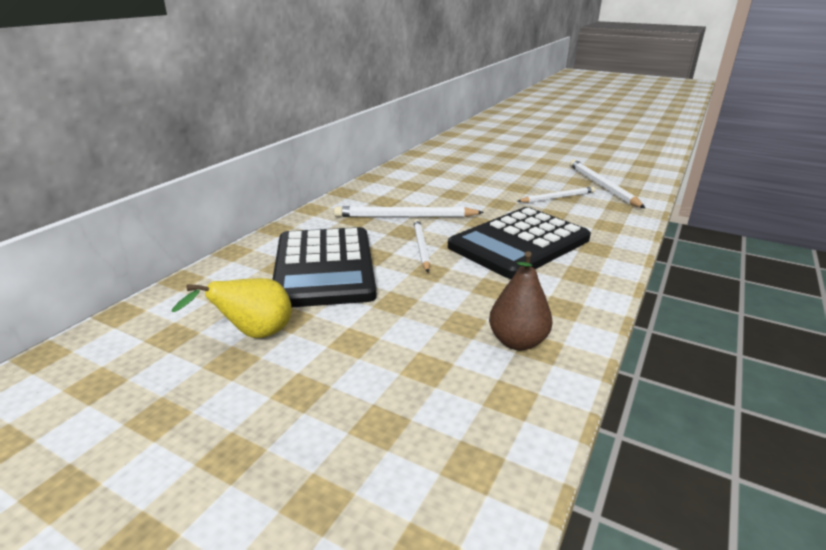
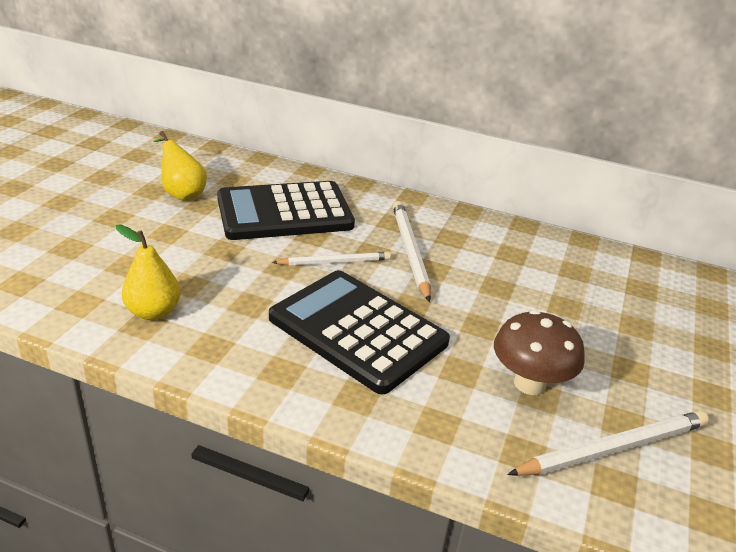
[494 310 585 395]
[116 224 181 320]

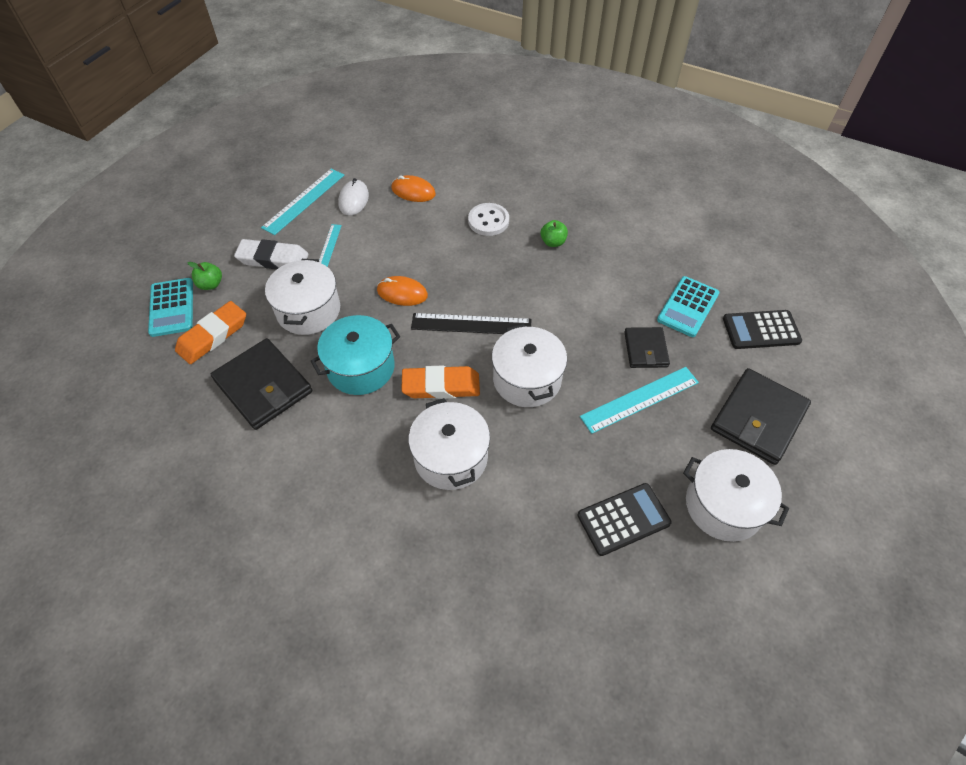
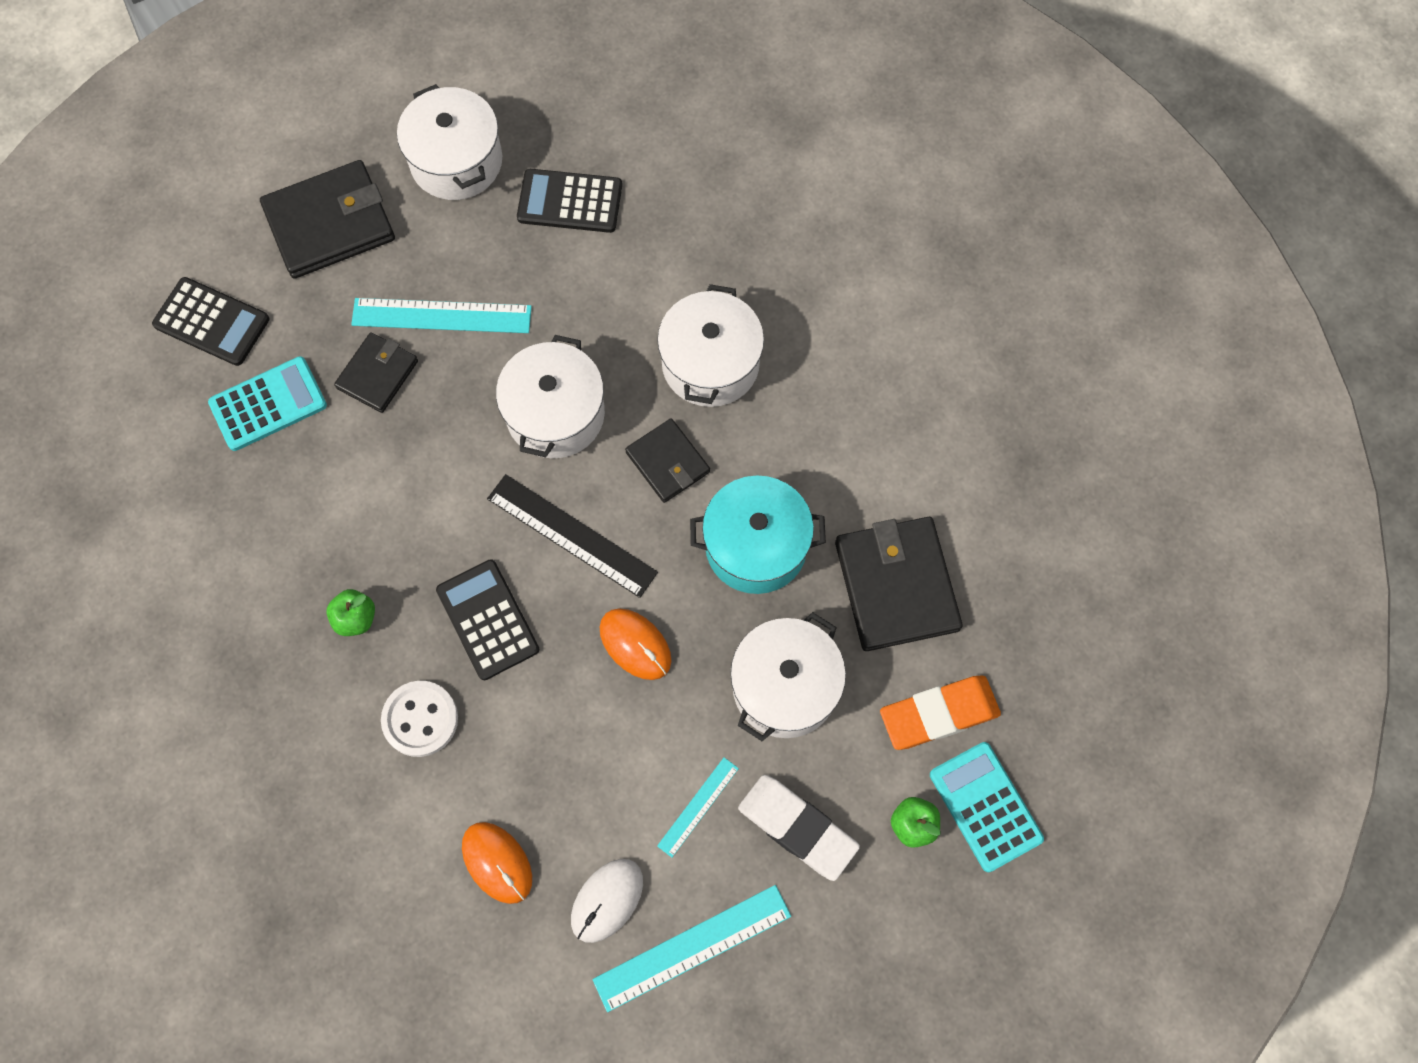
[930 742 1044 872]
[625 418 710 503]
[436 559 539 680]

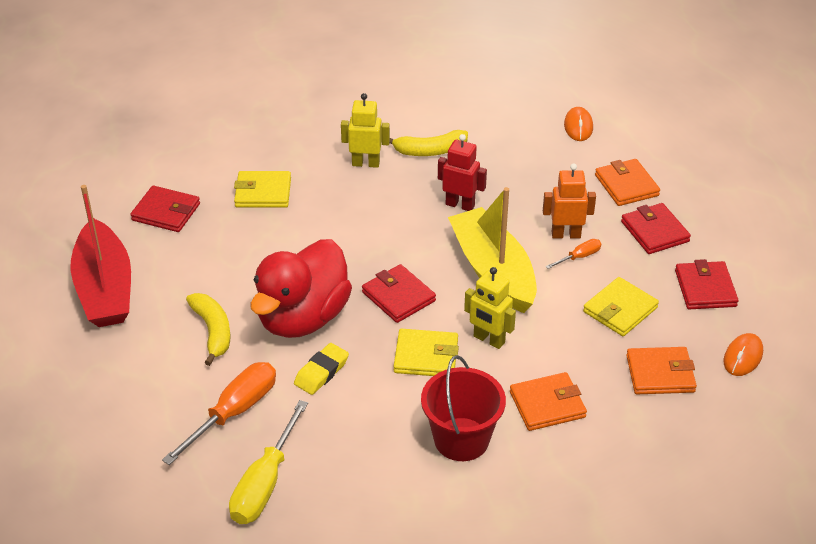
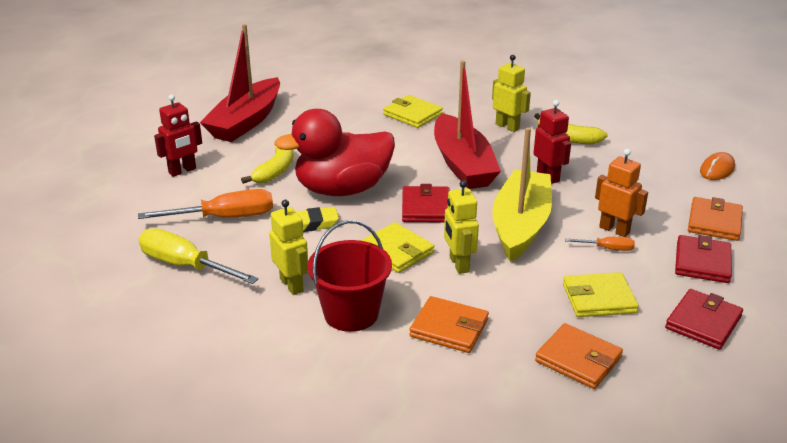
[130 185 200 232] (first image)
[724 333 763 376] (first image)
[138 229 259 284]
[434 60 501 189]
[154 94 202 177]
[269 200 308 295]

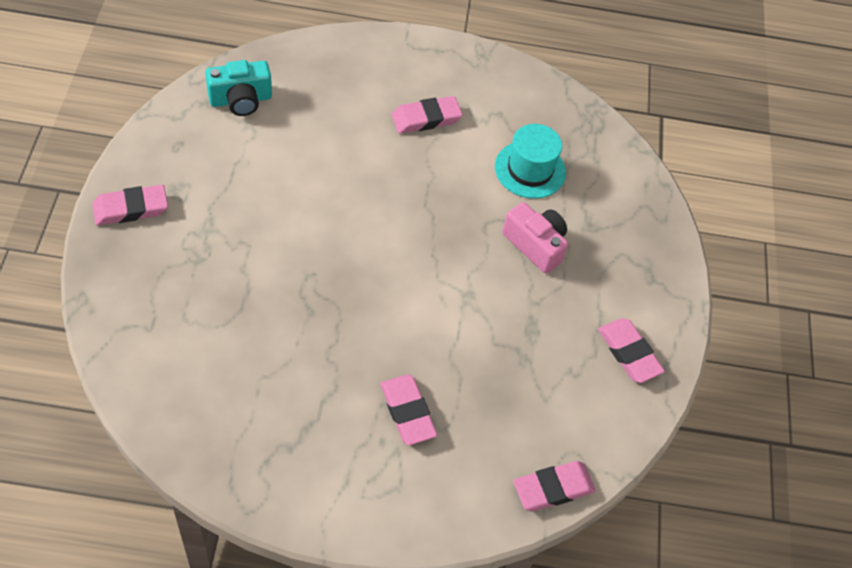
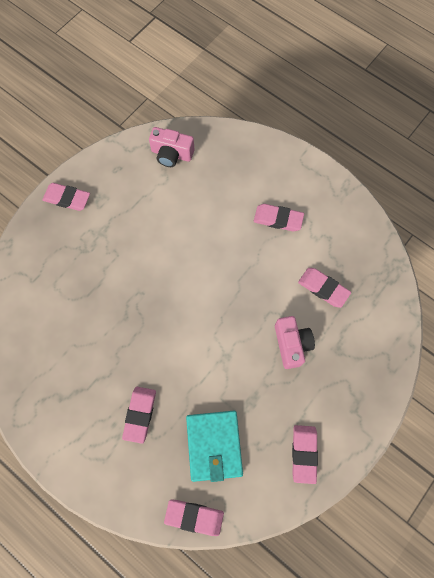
[149 127 194 167]
[298 268 351 308]
[186 411 243 482]

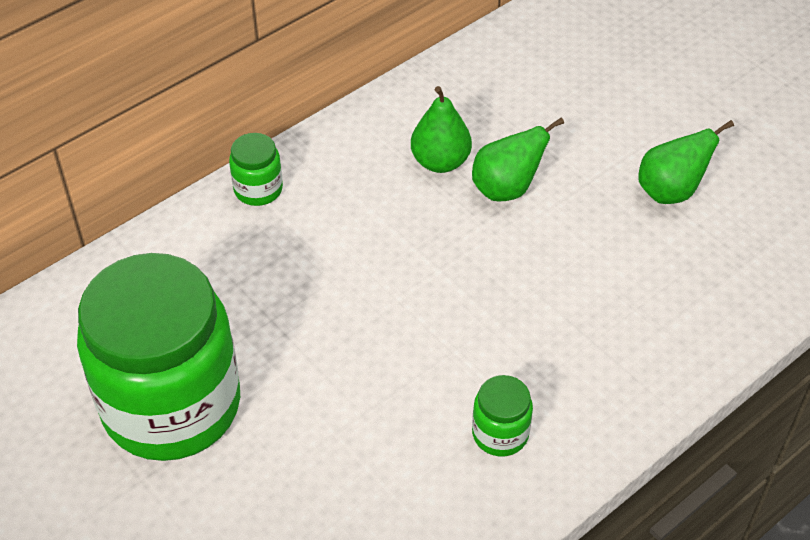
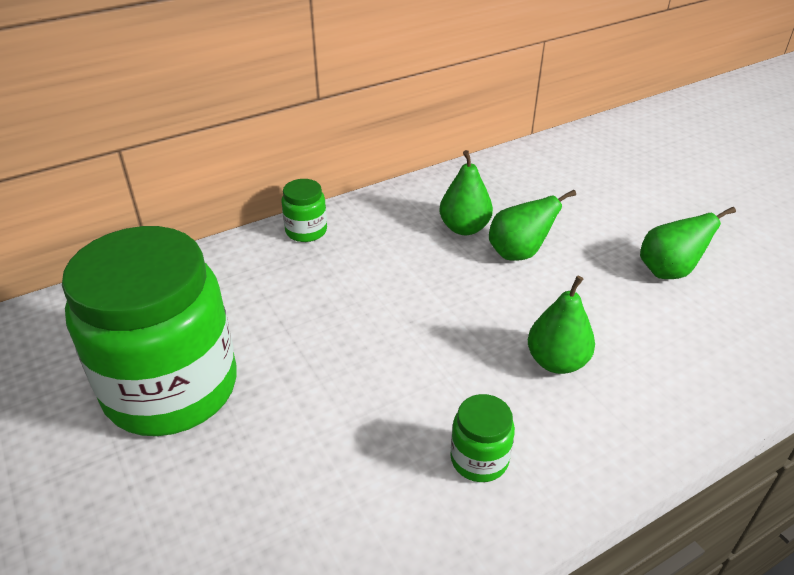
[528 276 595 374]

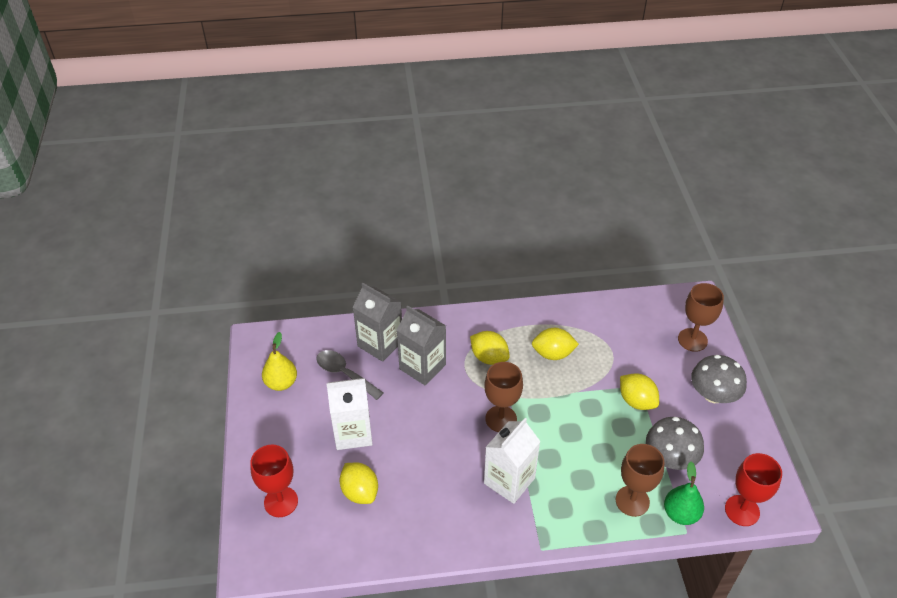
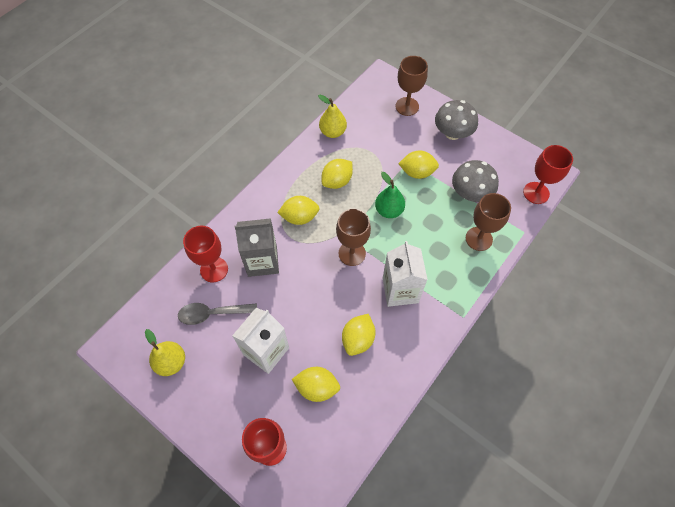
[183 226 228 283]
[375 172 405 218]
[318 95 347 138]
[342 314 375 356]

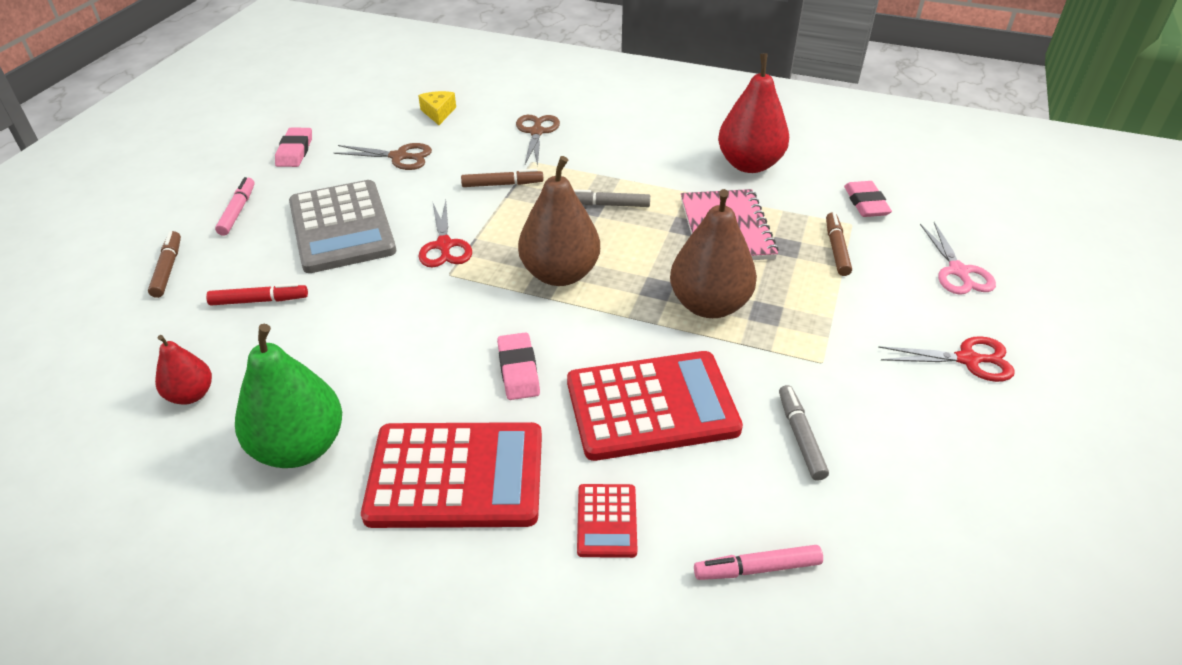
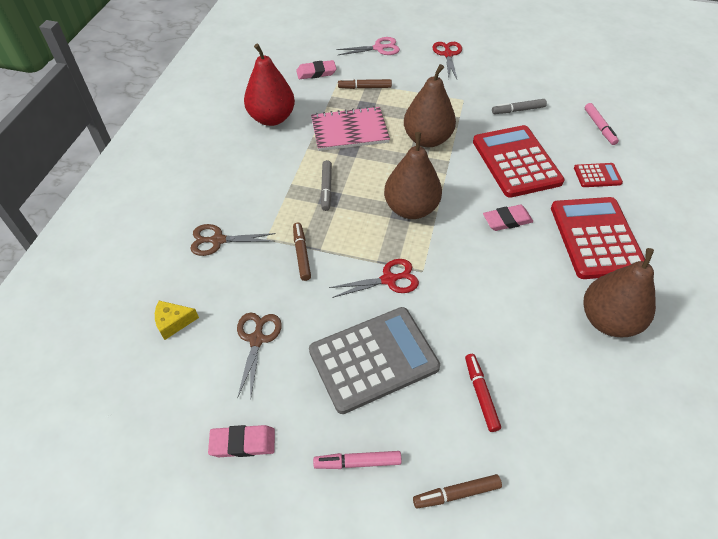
[584 248 656 337]
[155 335 212 405] (first image)

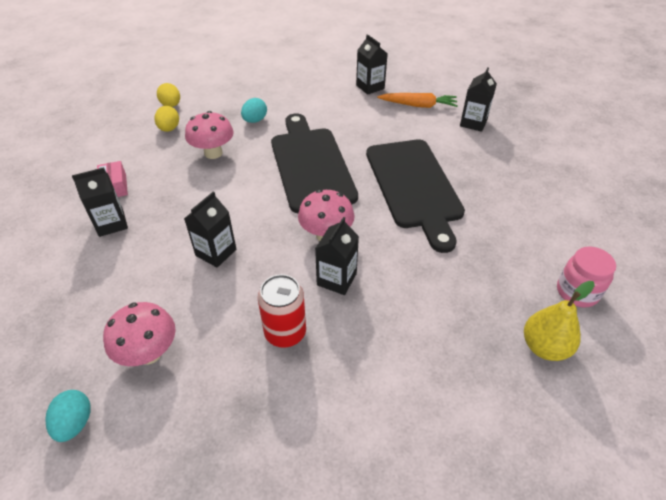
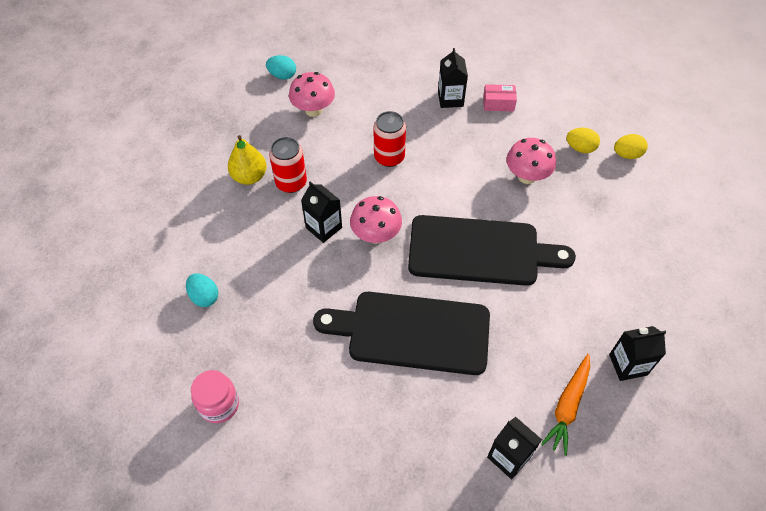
[186 274 218 307]
[373 111 406 167]
[228 135 267 185]

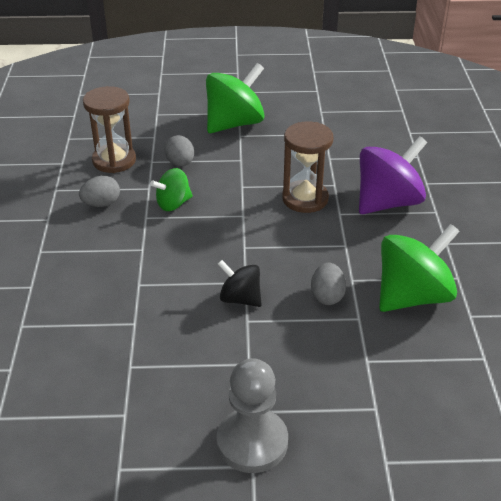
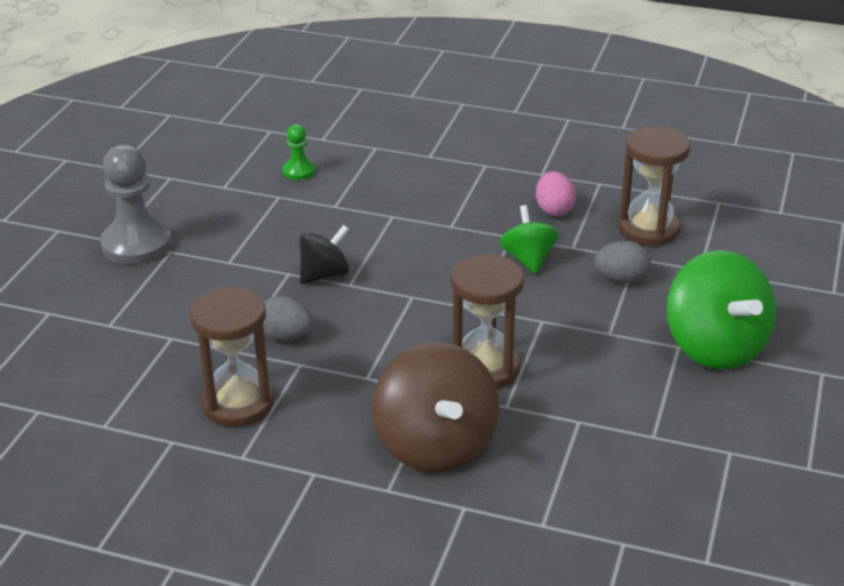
[372 342 500 473]
[536 171 576 216]
[190 287 274 427]
[283 124 315 180]

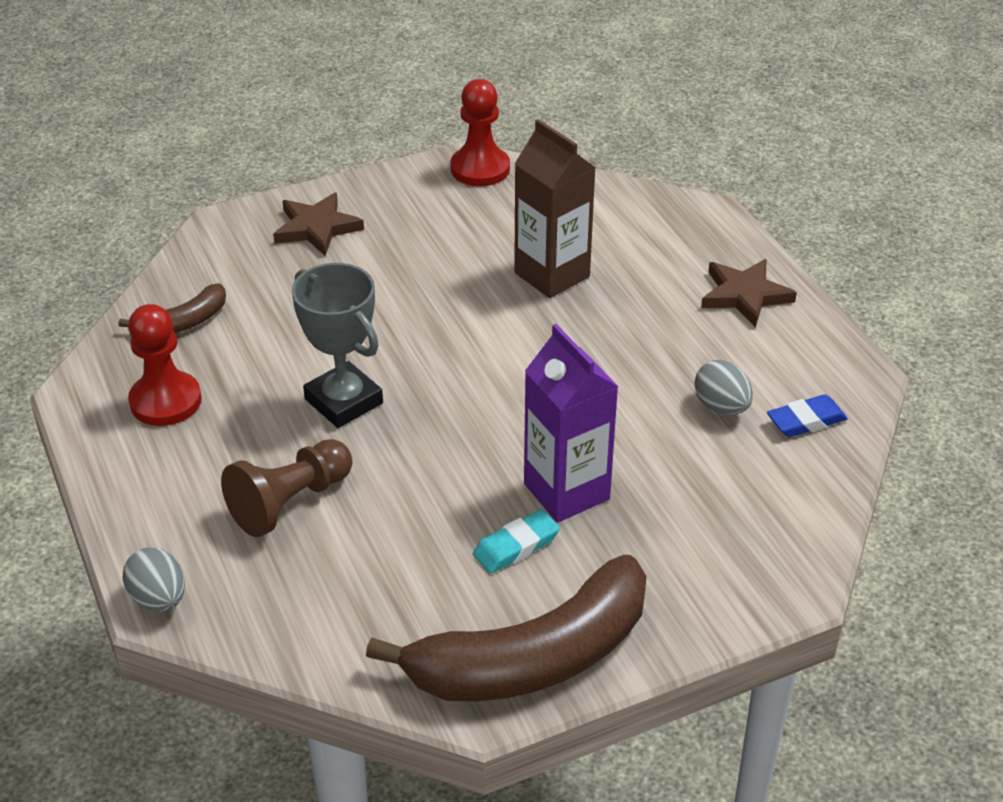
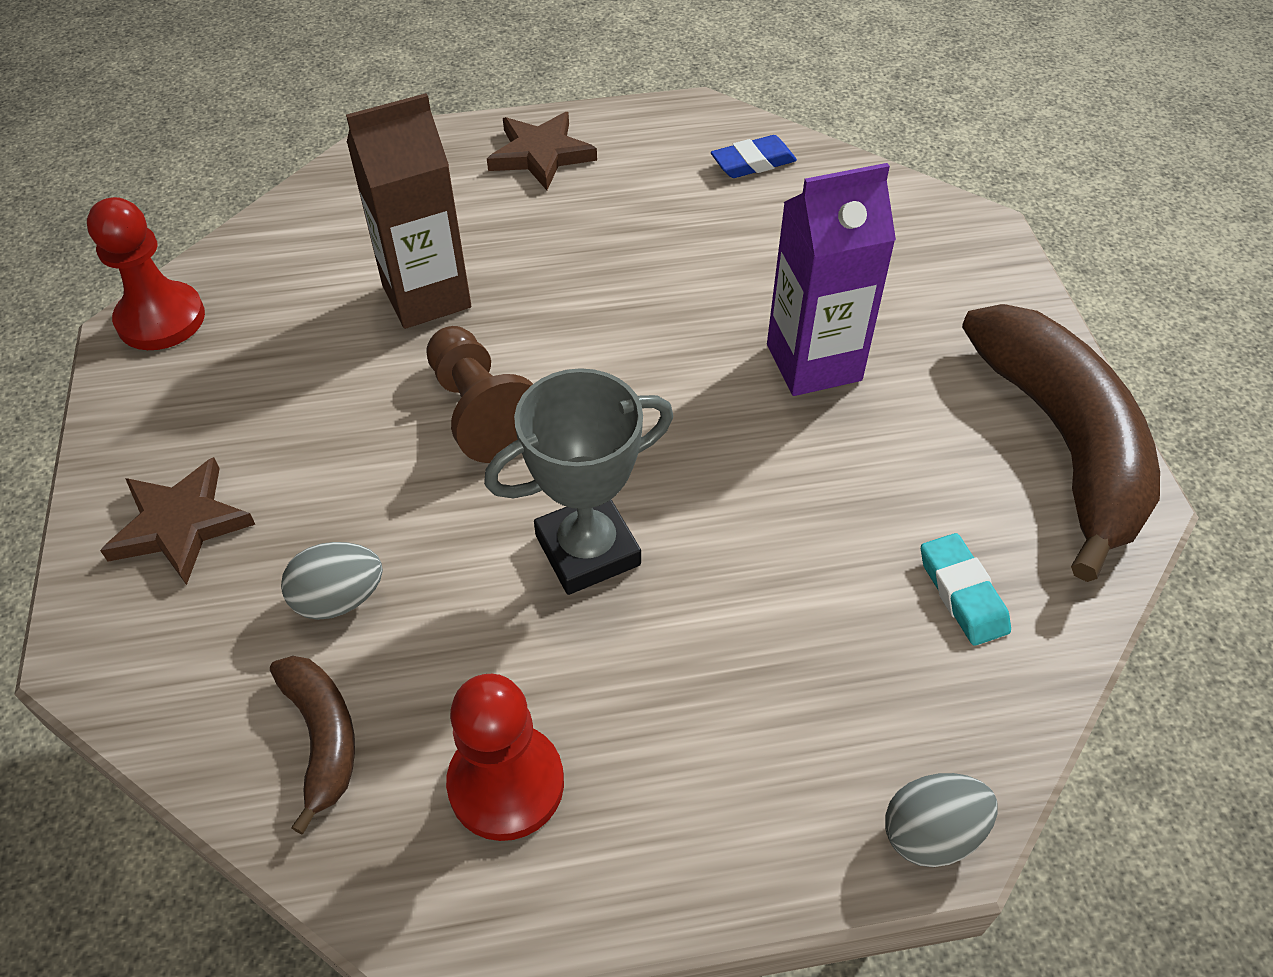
[281 542 383 620]
[711 135 797 178]
[427 326 533 463]
[921 533 1011 646]

